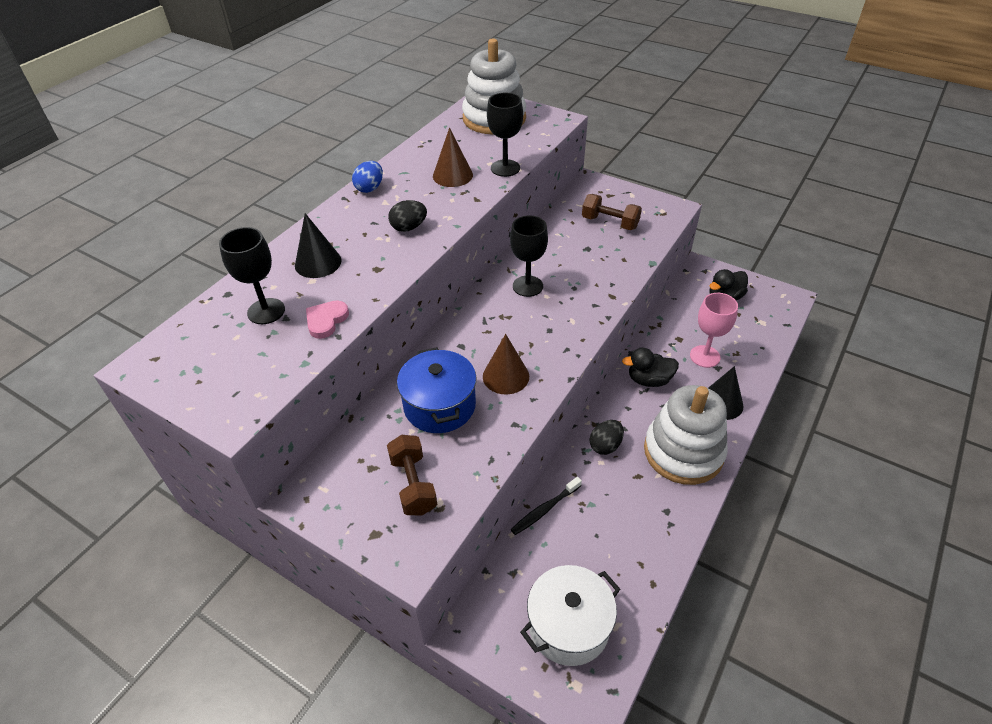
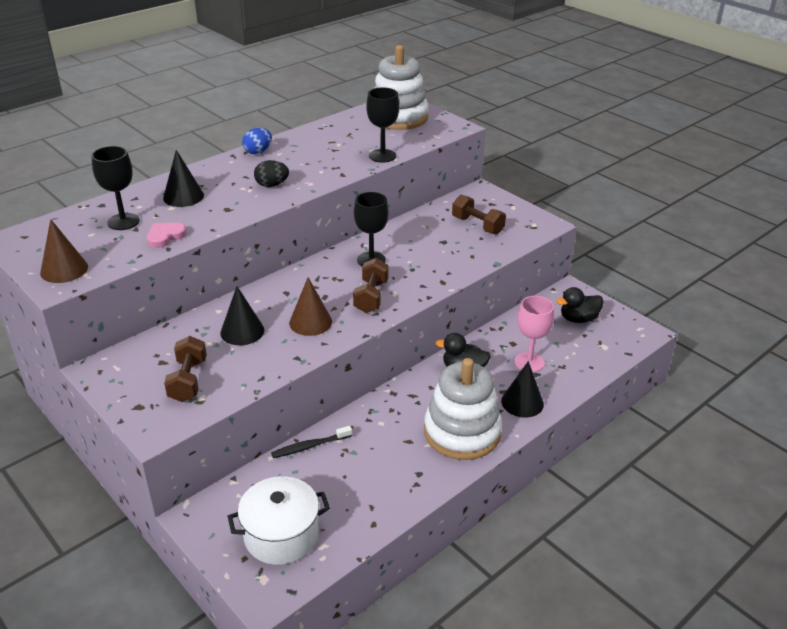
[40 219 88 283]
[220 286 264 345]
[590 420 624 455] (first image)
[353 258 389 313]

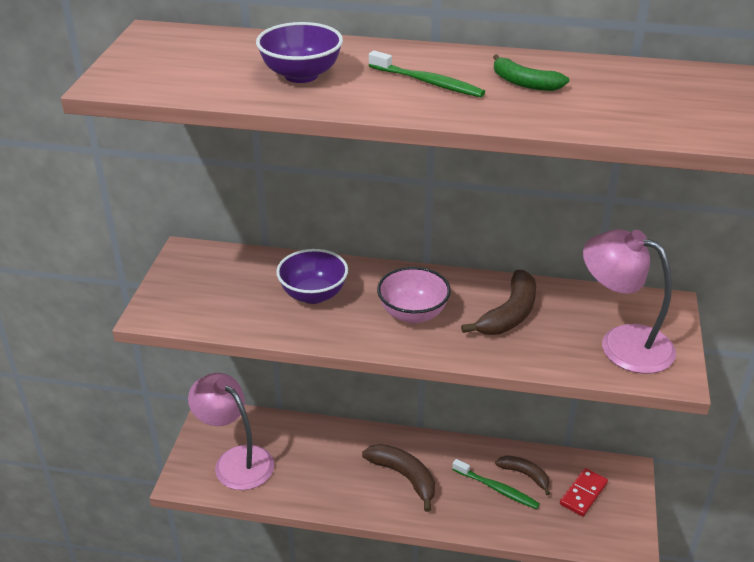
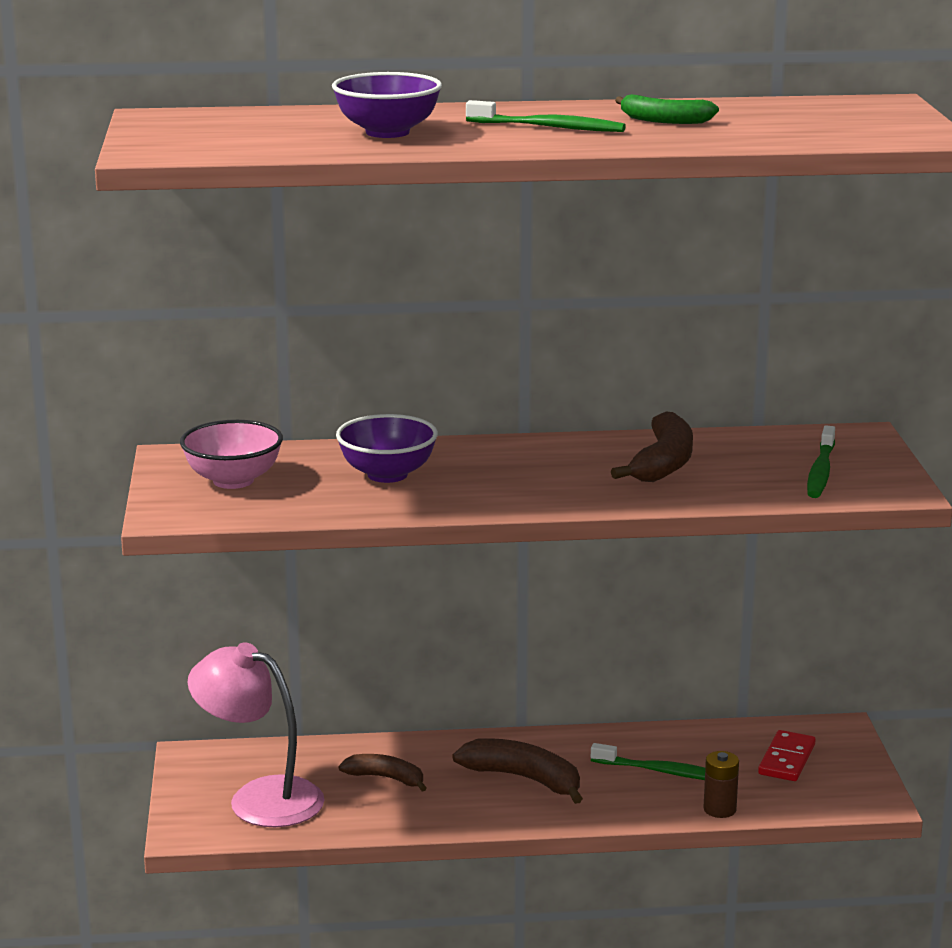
[807 426 835 498]
[180 420 283 489]
[339 754 426 792]
[703 751 739 818]

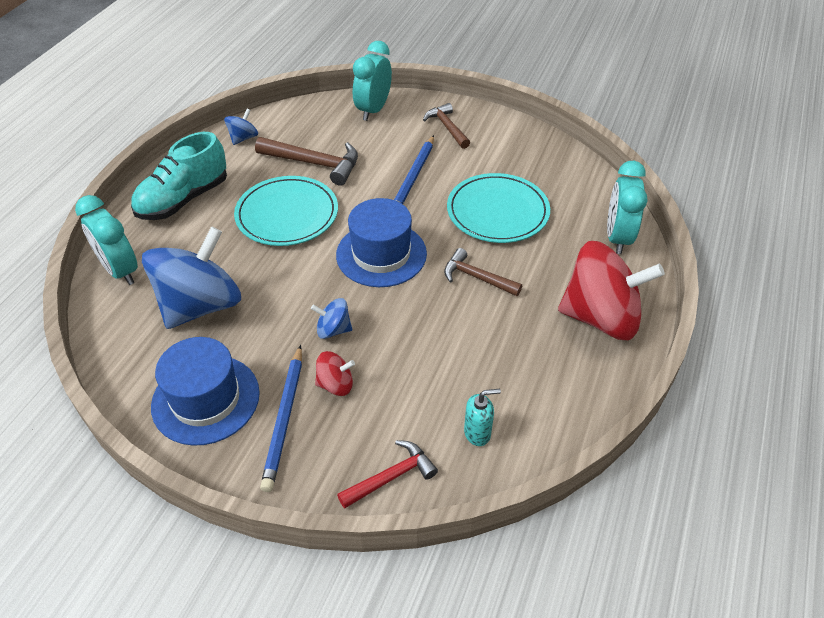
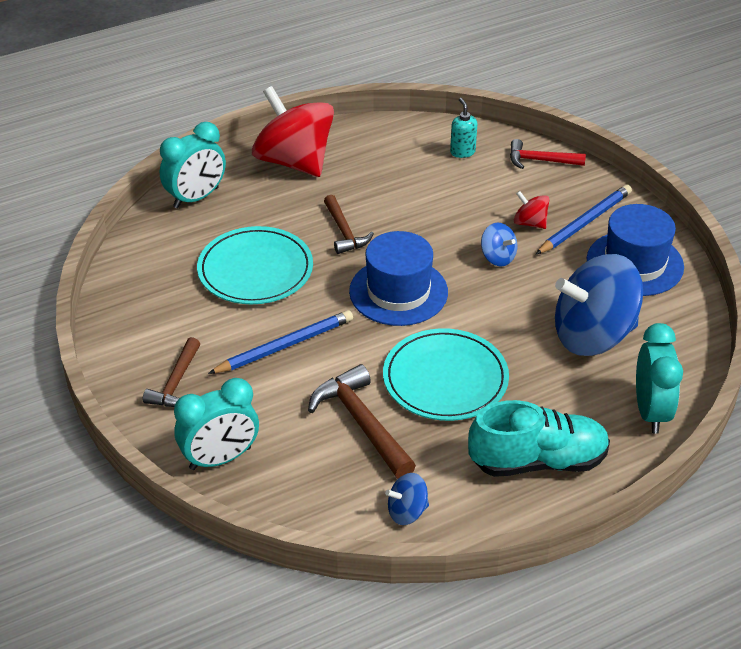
[450 98 477 158]

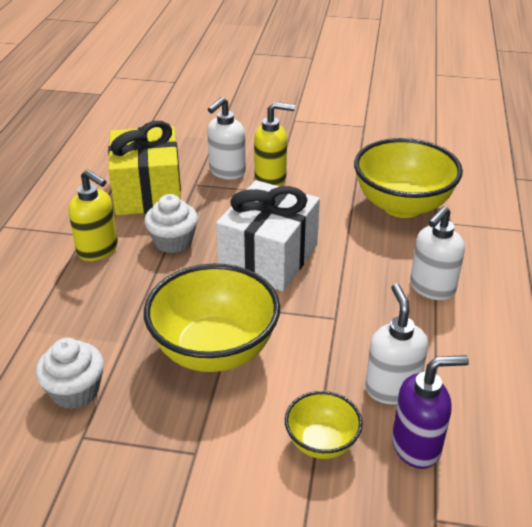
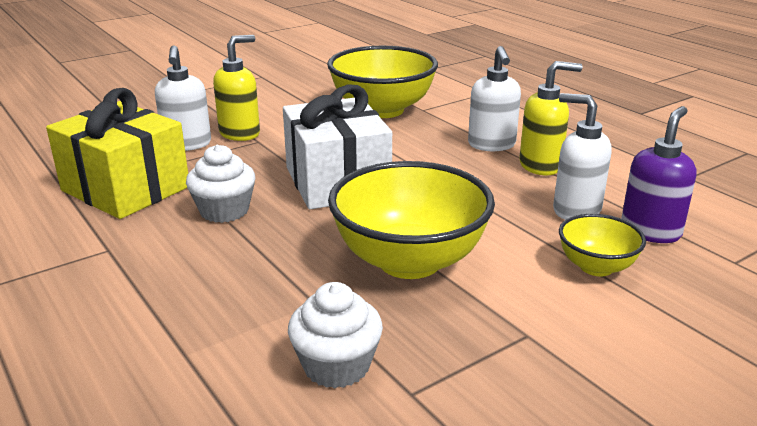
[519 61 582 175]

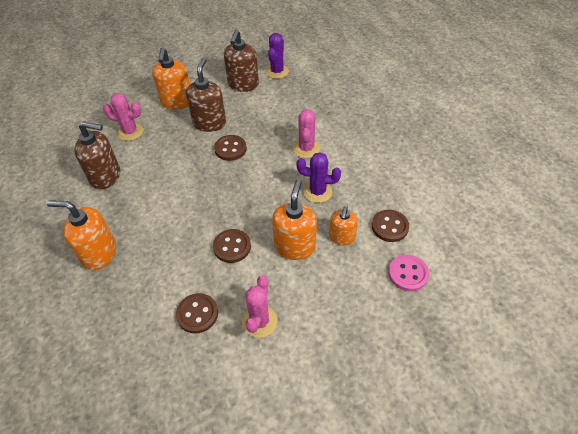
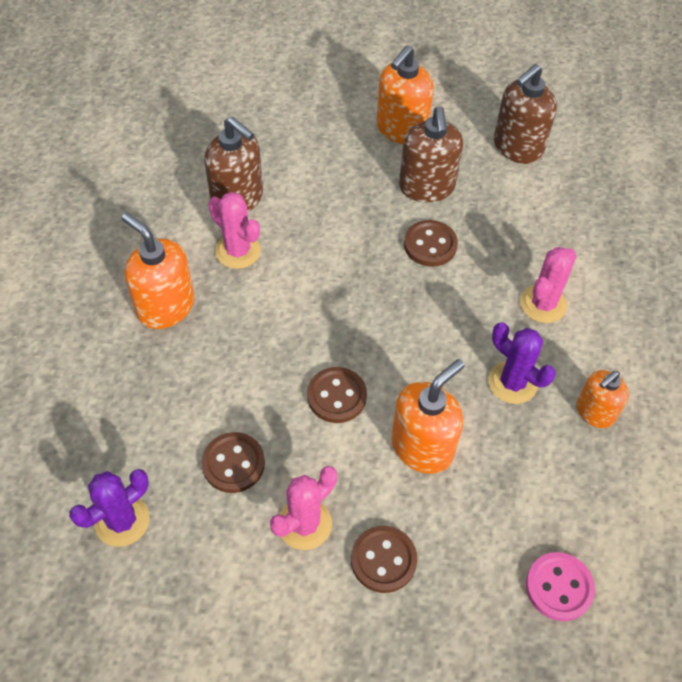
[69 469 150 547]
[399 106 463 202]
[208 192 261 269]
[577 370 629 428]
[351 526 417 593]

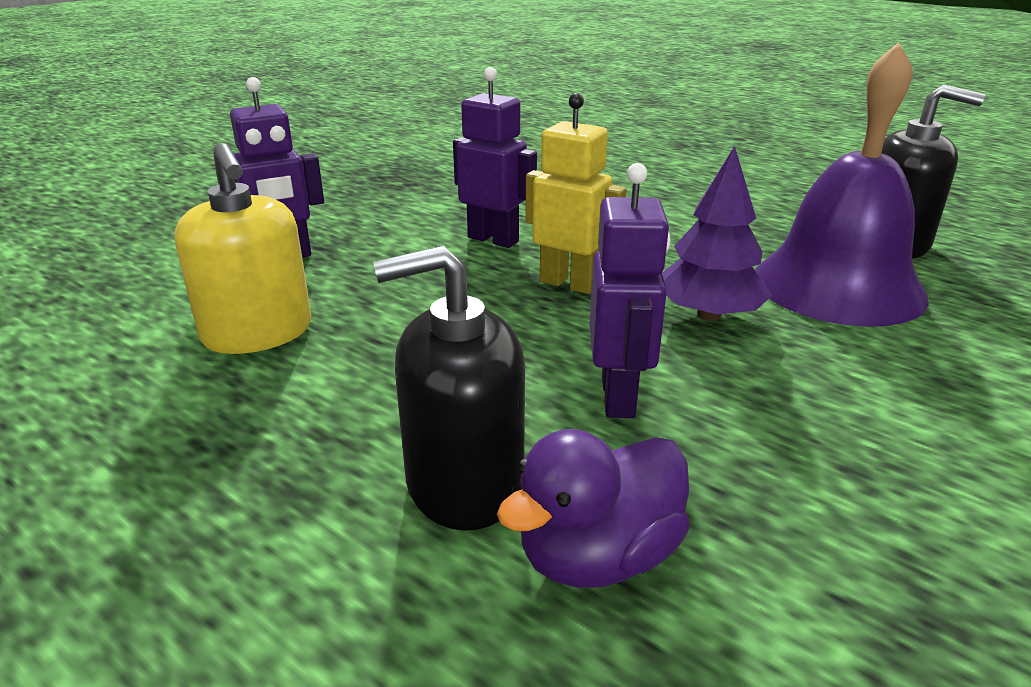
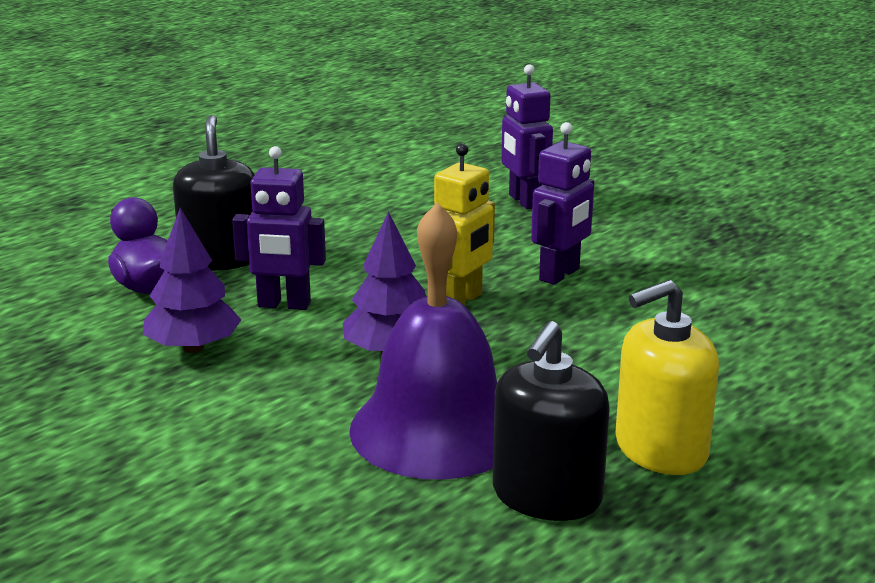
[615 280 719 475]
[143 208 241 353]

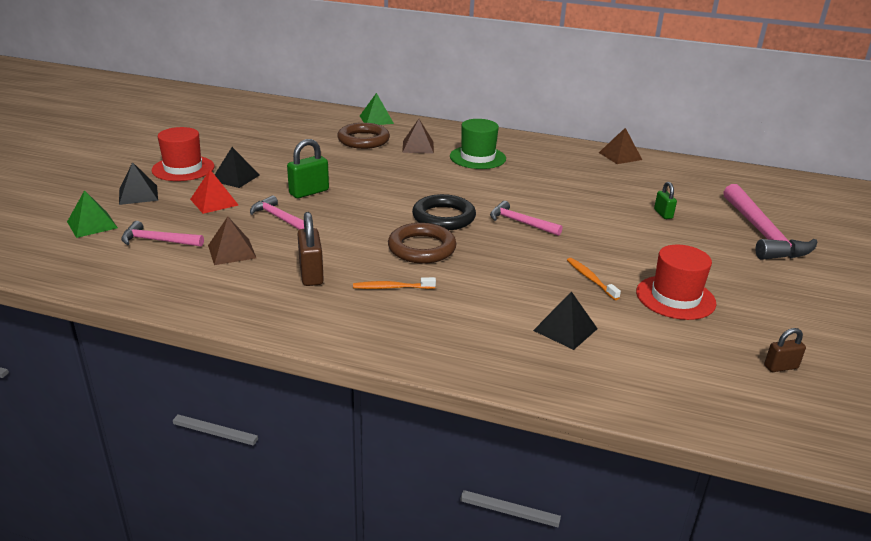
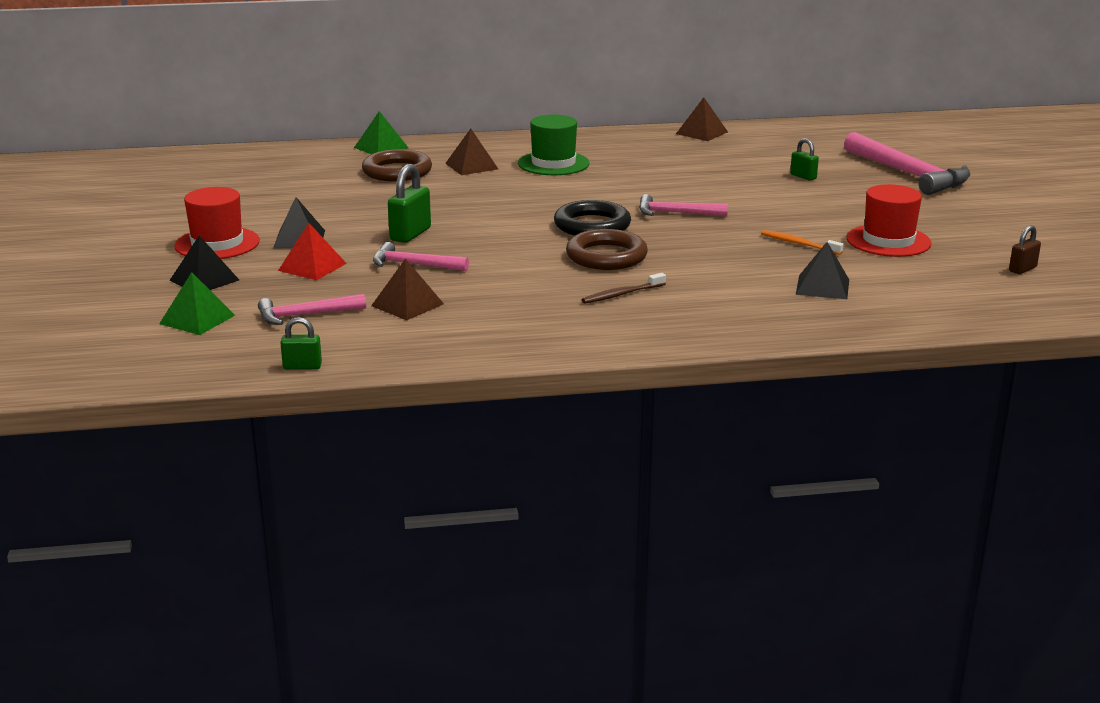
[297 212 324 286] (first image)
[581 273 666 304]
[280 317 322 370]

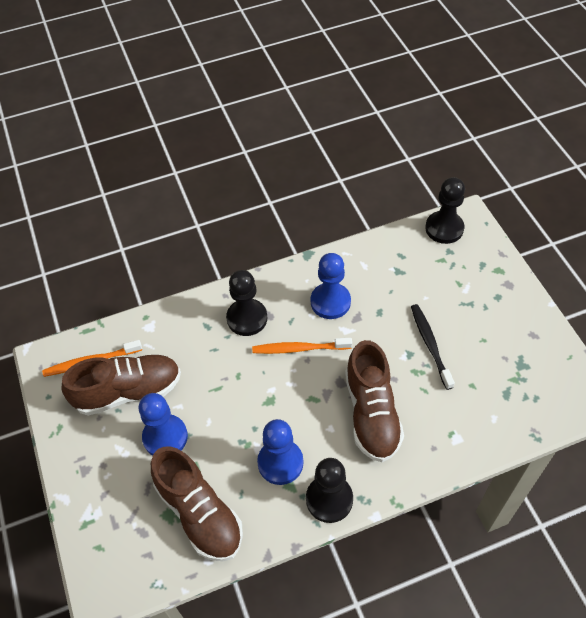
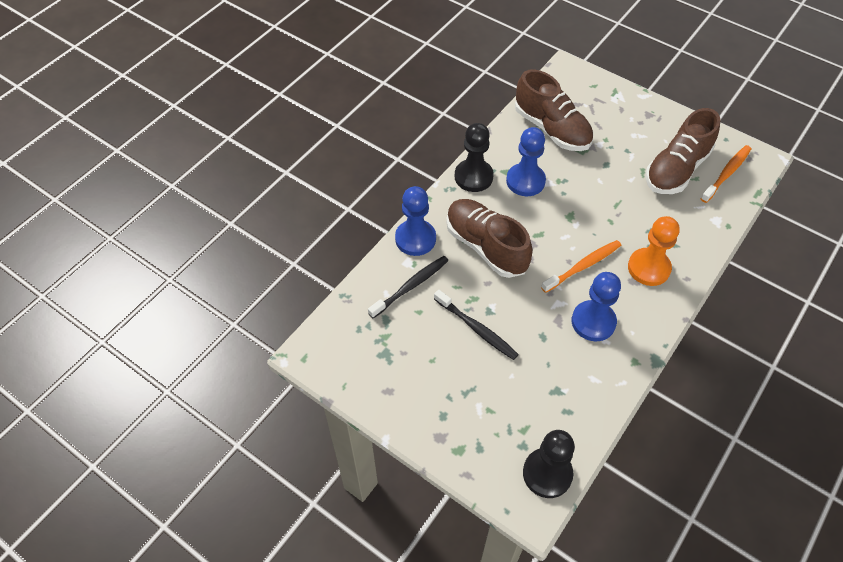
[628 216 680 286]
[395 186 436 256]
[515 69 593 151]
[368 256 448 318]

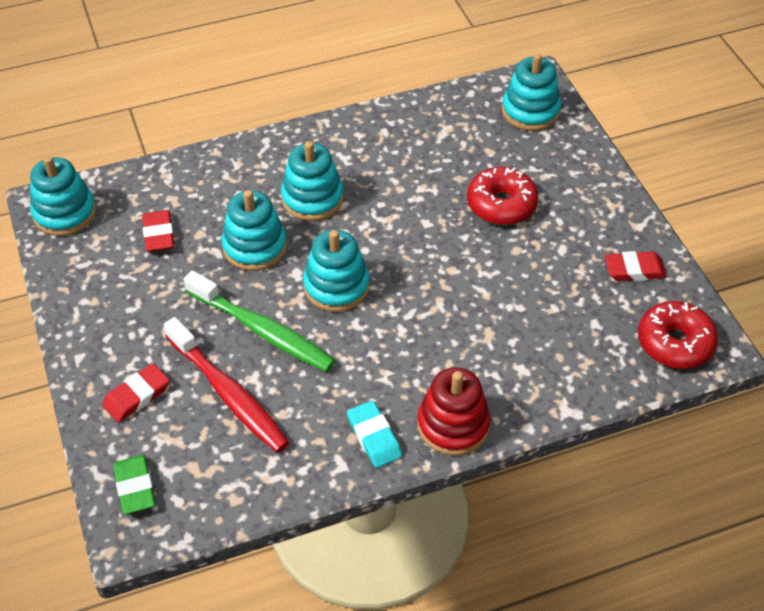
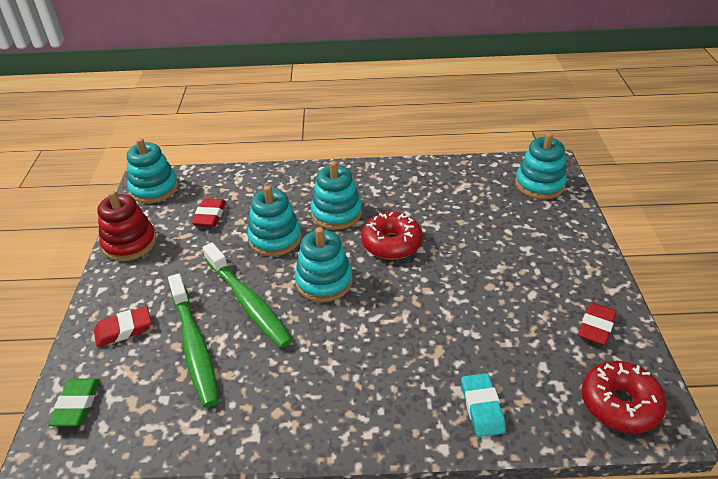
[361 212 423 260]
[578 302 617 345]
[168 274 219 408]
[97 191 156 261]
[461 373 506 437]

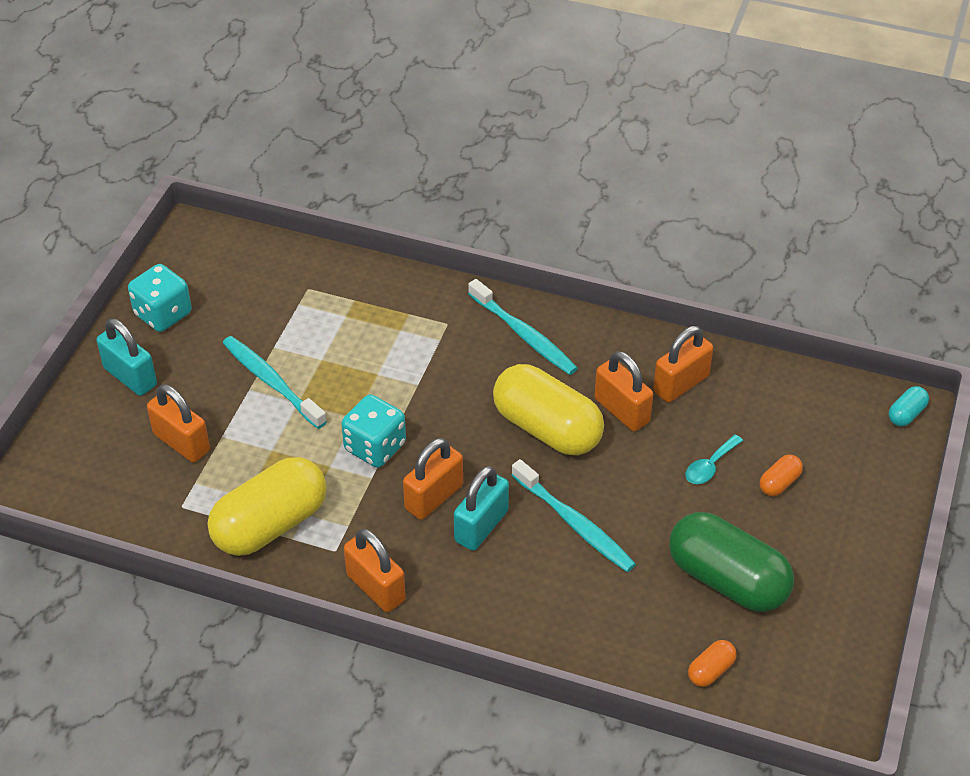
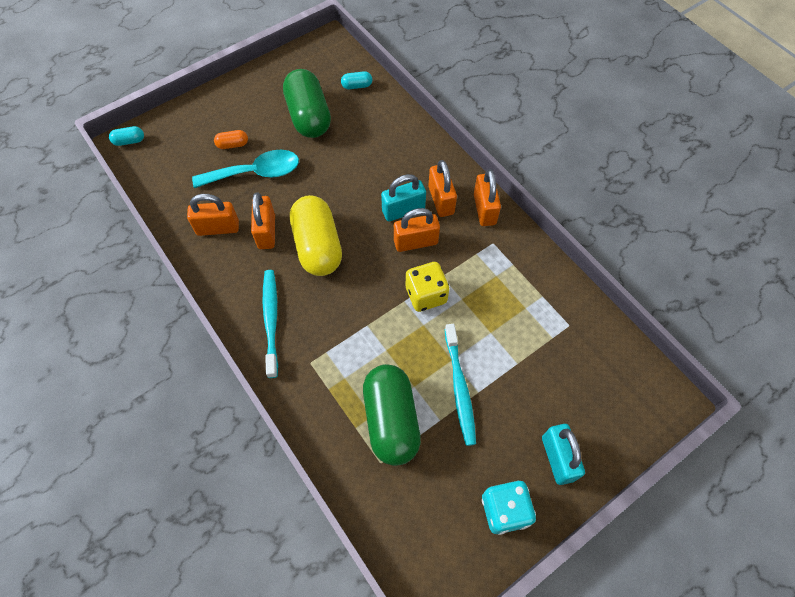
[428 160 457 217]
[406 262 449 312]
[192 150 299 188]
[208 457 327 556] (first image)
[512 459 636 572] (first image)
[341 71 372 89]
[363 364 421 466]

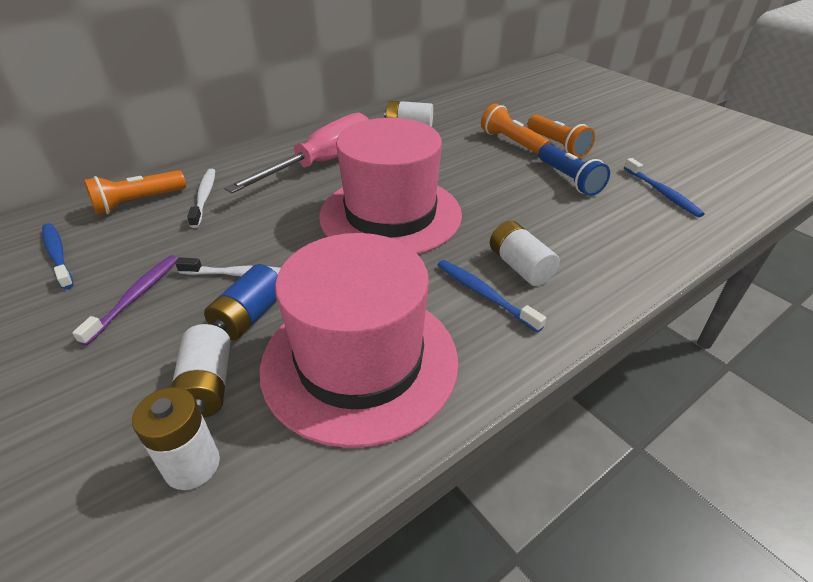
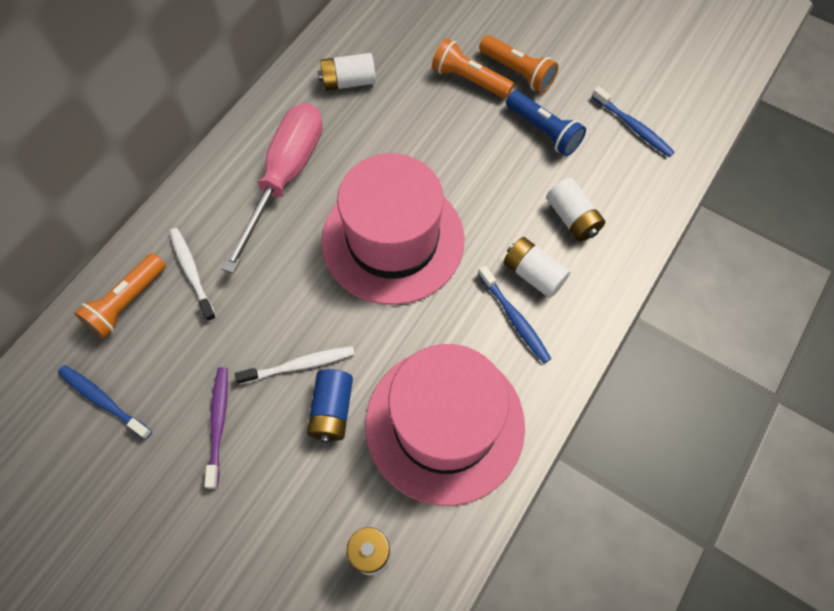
[478 266 551 363]
[546 178 605 242]

